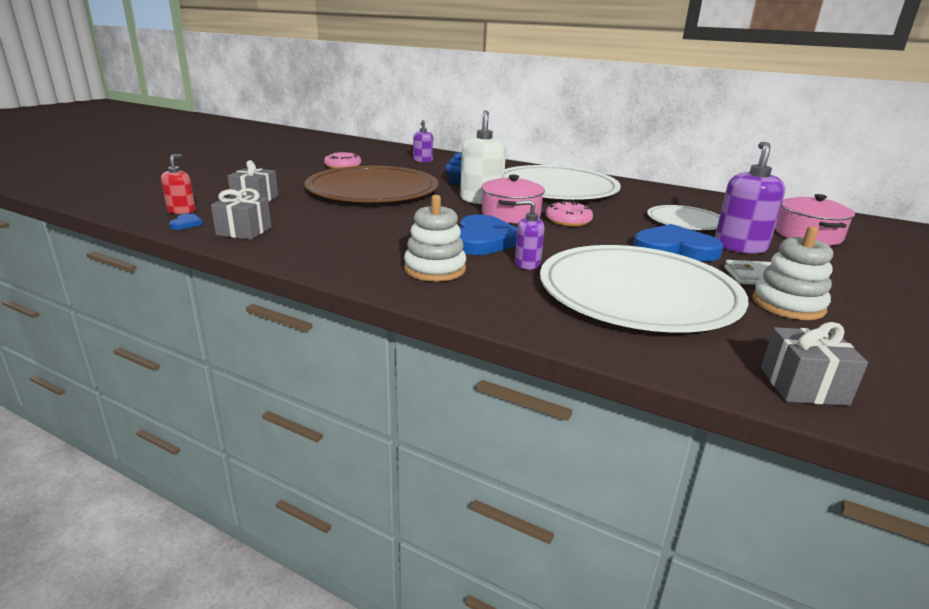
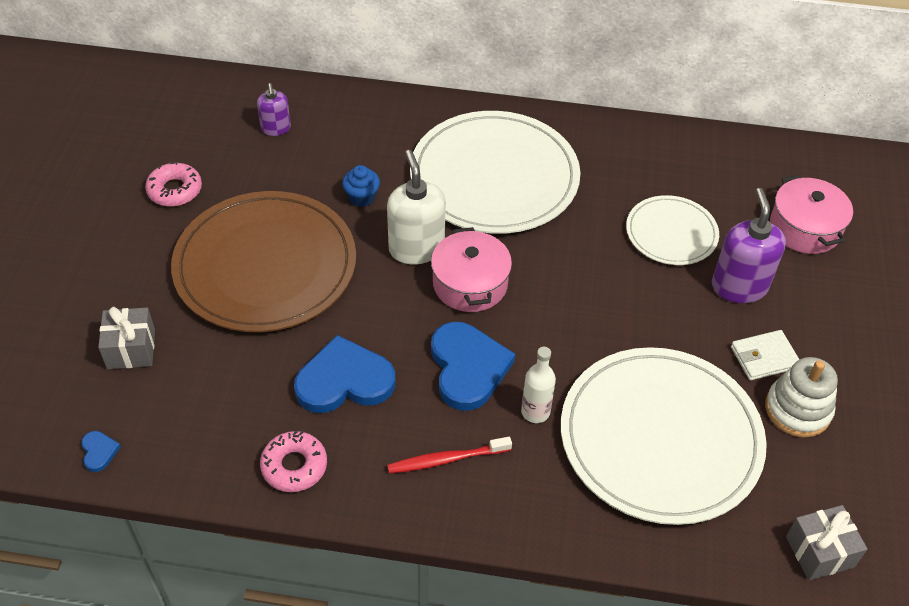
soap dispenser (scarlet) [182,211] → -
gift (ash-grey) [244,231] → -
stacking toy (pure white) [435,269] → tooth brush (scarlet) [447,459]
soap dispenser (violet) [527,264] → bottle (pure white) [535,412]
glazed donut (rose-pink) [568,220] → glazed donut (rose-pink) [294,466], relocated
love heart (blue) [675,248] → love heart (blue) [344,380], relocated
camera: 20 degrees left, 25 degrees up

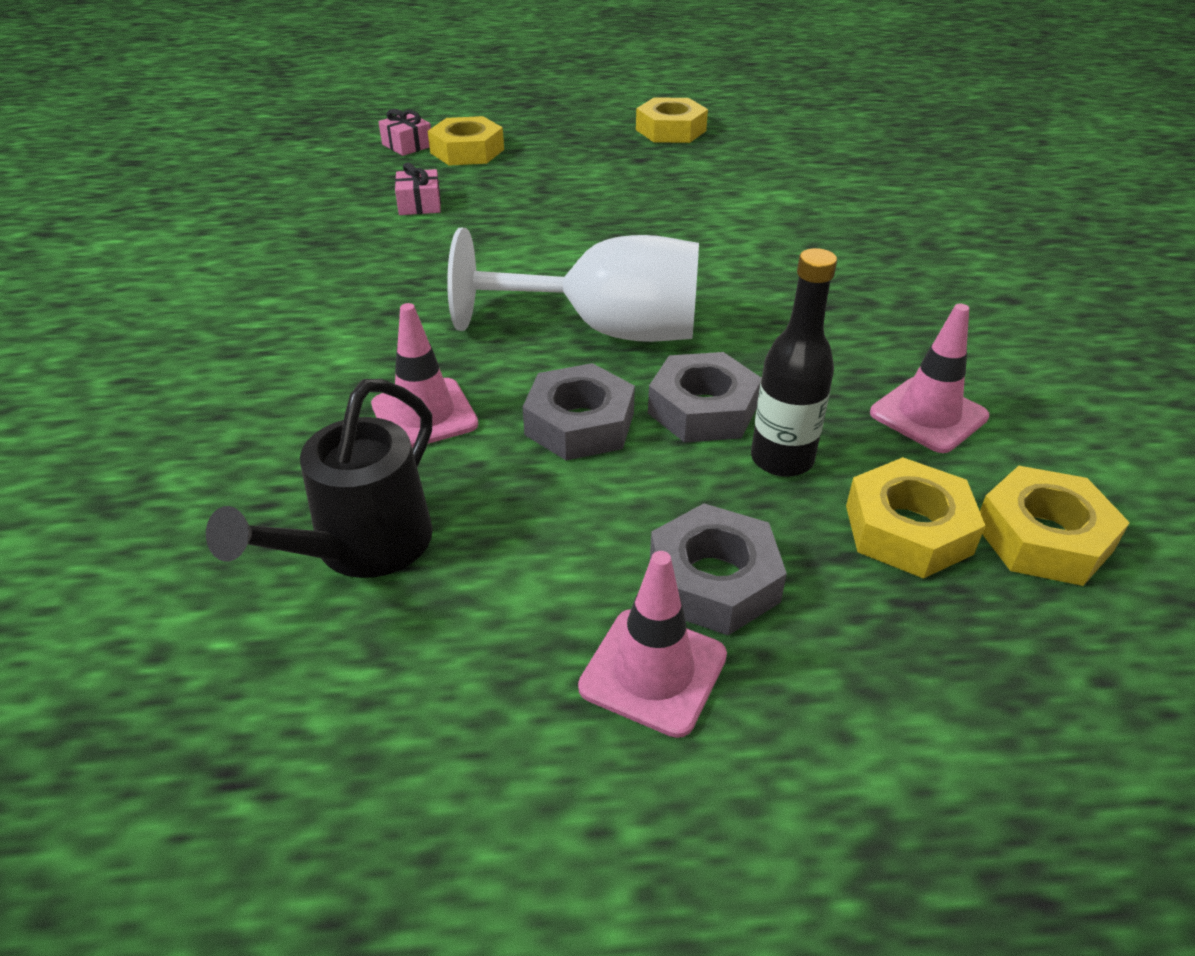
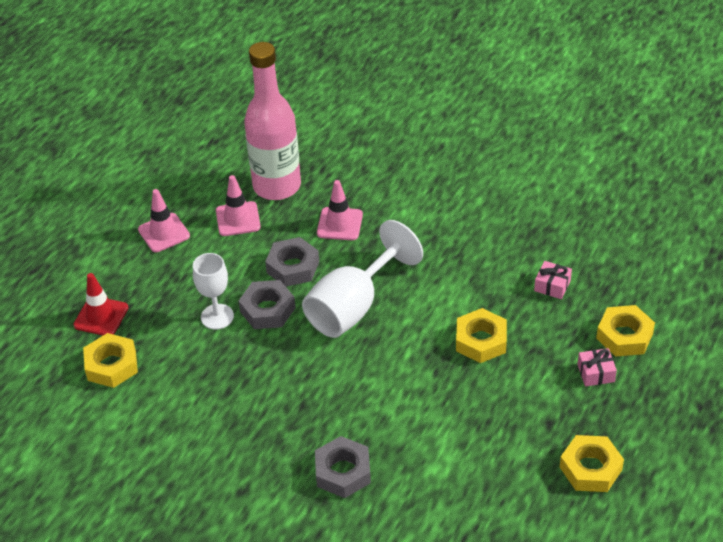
gift (rose-pink) [407,145] → gift (rose-pink) [596,373], relocated
bottle (black) [782,459] → wine glass (pure white) [217,317]
traffic cone (rose-pink) [928,415] → traffic cone (rose-pink) [238,219], relocated
watering pot (black) [361,548] → bottle (rose-pink) [277,186]
hexagon nut (yellow) [908,529] → hexagon nut (yellow) [481,341], relocated
hexagon nut (ash-grey) [713,580] → hexagon nut (ash-grey) [343,472], relocated
- → traffic cone (scarlet) [101,316]
camera: 125 degrees right, 5 degrees up

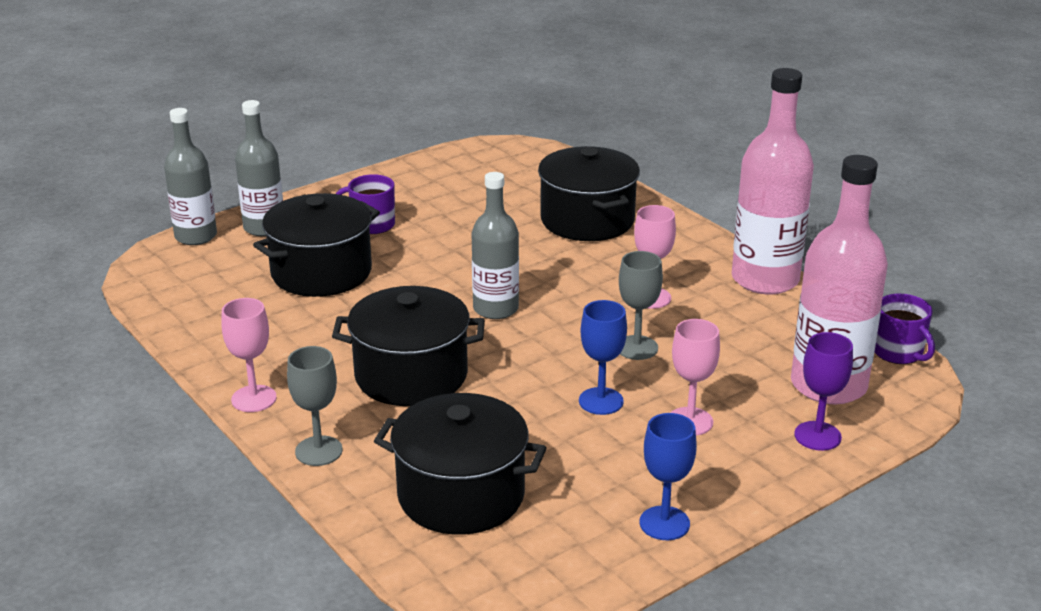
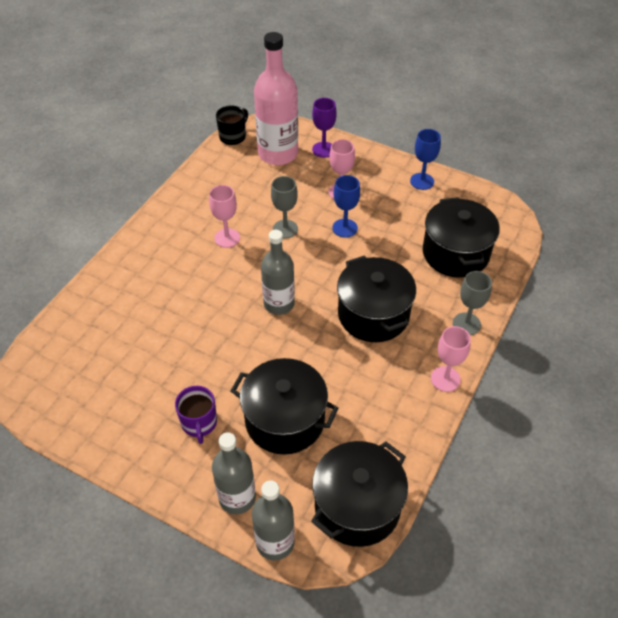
bottle (rose-pink) [765,279] → -
pot (black) [587,220] → pot (black) [357,506], relocated
coffee mug (violet) [898,353] → coffee mug (black) [233,136]
camera: 115 degrees left, 20 degrees up

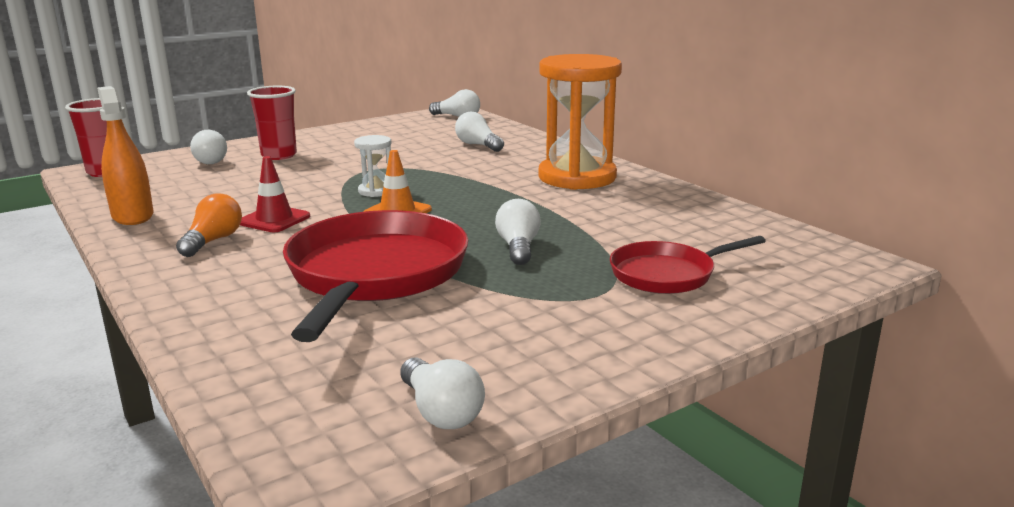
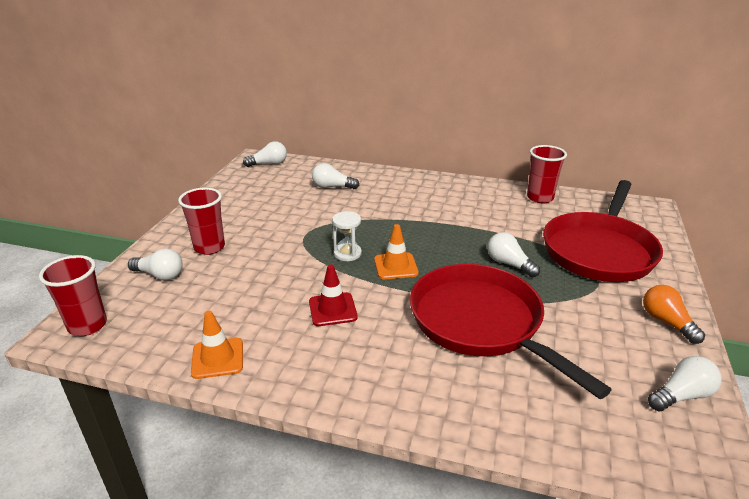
sandglass (bright orange) [577,177] → -
spray bottle (bright orange) [132,216] → traffic cone (bright orange) [217,358]
lightbulb (bright orange) [213,241] → lightbulb (bright orange) [666,322], relocated
pan (scarlet) [667,274] → pan (scarlet) [599,250], x1.80
lightbulb (pure white) [441,412] → lightbulb (pure white) [681,395], 45 degrees counterclockwise
- → beaker (scarlet) [540,198]
camera: 40 degrees left, 10 degrees up

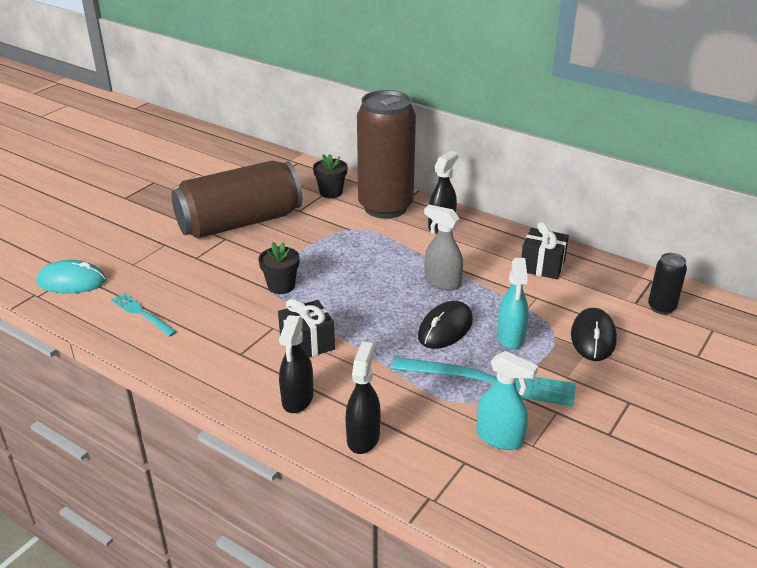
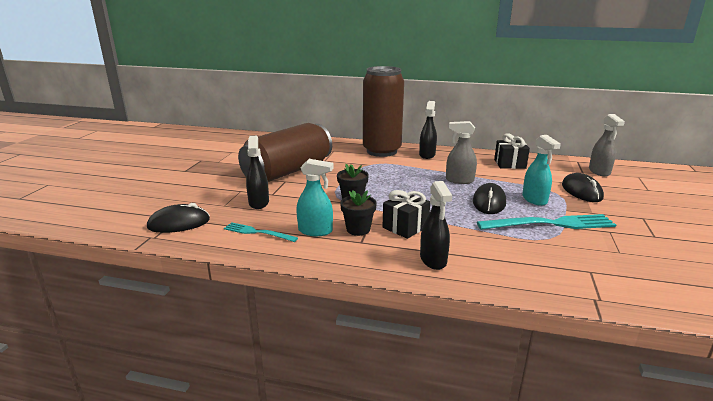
potted plant (black) [331,192] → potted plant (black) [358,229], relocated
tin (black) [661,308] → spray bottle (ash-grey) [599,172]
computer mouse (turquoise) [71,282] → computer mouse (black) [179,223]
spray bottle (black) [363,437] → spray bottle (black) [259,203], relocated
spray bottle (turquoise) [500,438] → spray bottle (turquoise) [315,231], relocated
camera: 20 degrees left, 10 degrees down

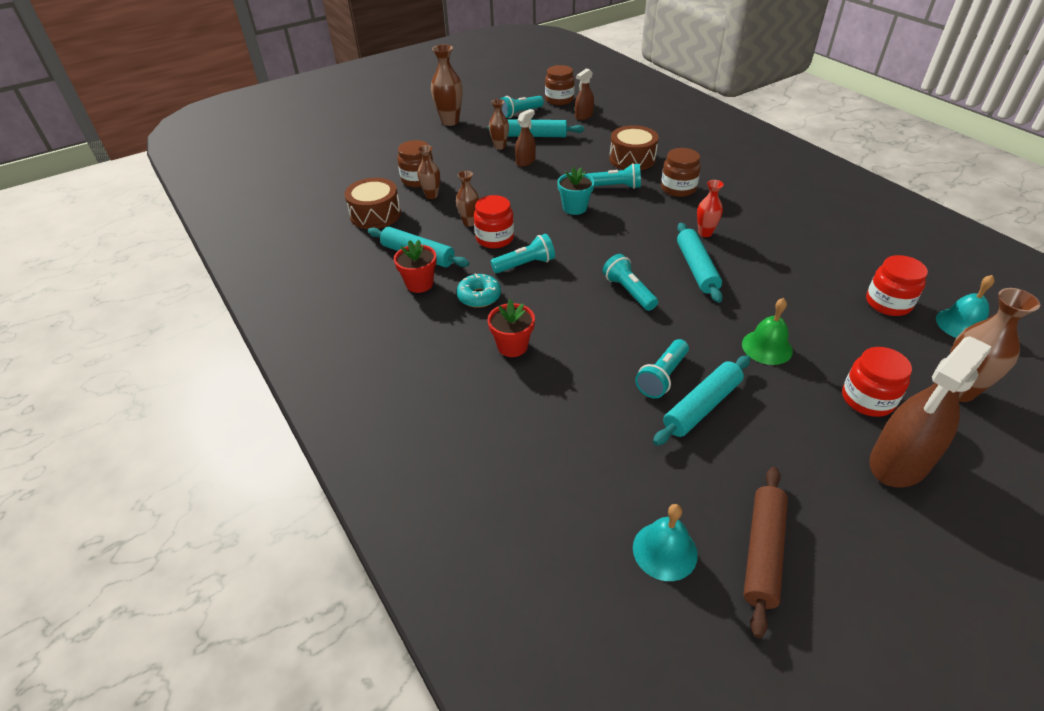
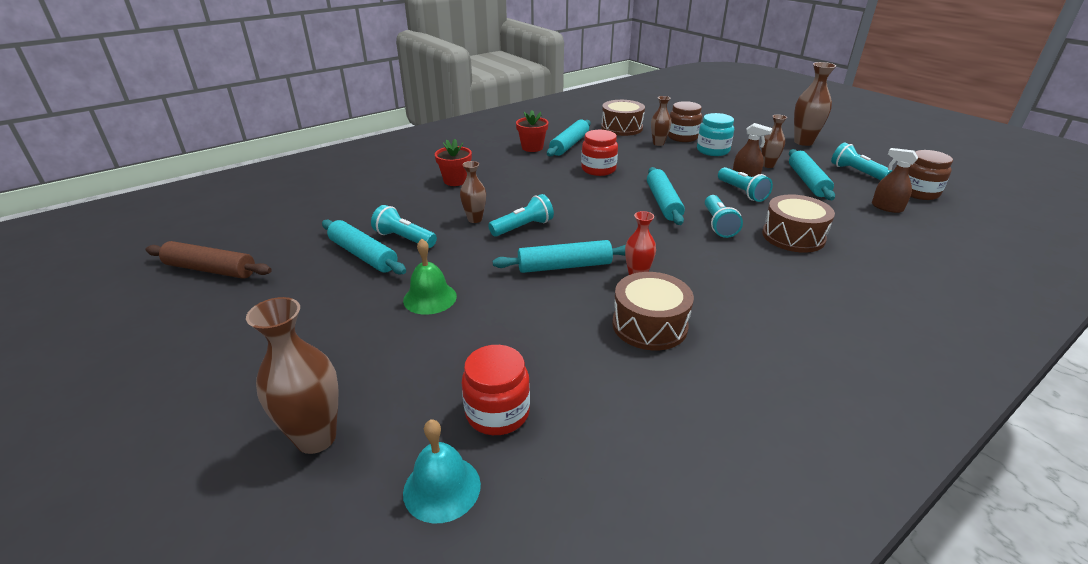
jam jar (brown) [678,188] → -
potted plant (turquoise) [574,208] → pastry roller (turquoise) [663,202]
vase (brown) [469,223] → vase (brown) [475,219], relocated
pocket torch (turquoise) [525,264] → pocket torch (turquoise) [742,192], relocated
glazed donut (turquoise) [479,296] → -
spray bottle (brown) [899,462] → -
jam jar (scarlet) [867,399] → -
school bell (turquoise) [665,551] → -
- → jam jar (turquoise) [713,150]
- → drum (brown) [649,325]
camera: 85 degrees right, 10 degrees down

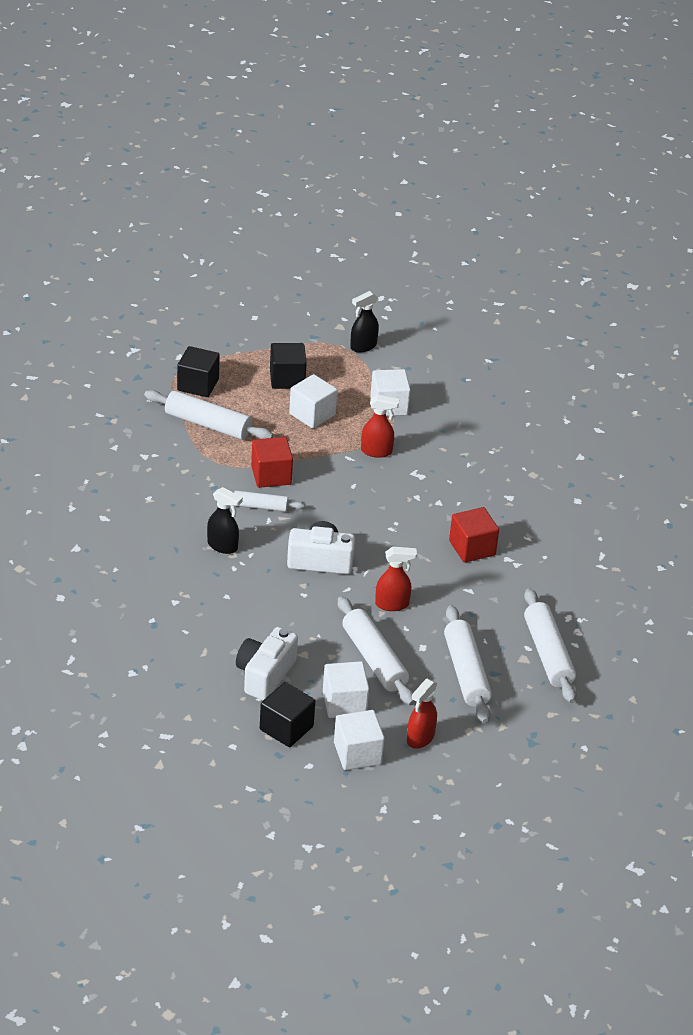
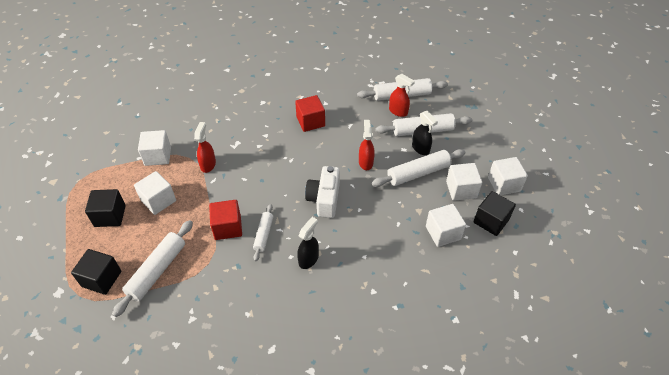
spray bottle (black) [363,346] → spray bottle (black) [420,149], relocated
photo camera (pure white) [265,675] → solid cube (pure white) [443,233]
spray bottle (scarlet) [420,738] → spray bottle (scarlet) [398,111], relocated
camera: 85 degrees left, 10 degrees up

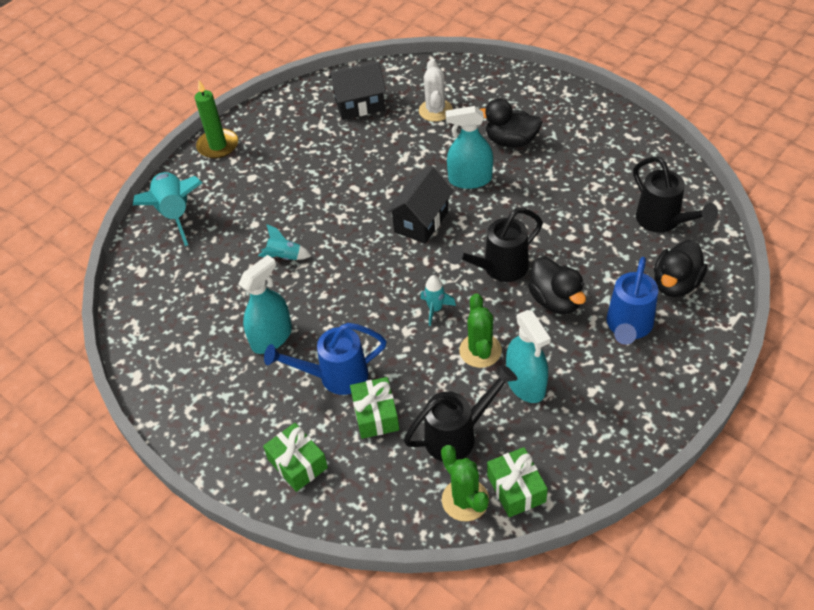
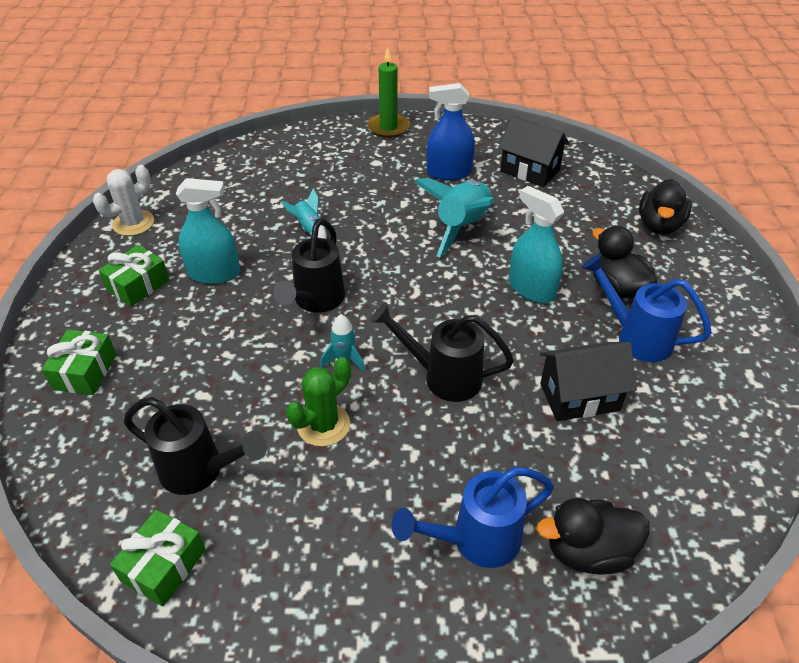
cactus (pure white) [435,110] → cactus (pure white) [133,223], relocated
watering pot (black) [663,222] → watering pot (black) [315,301], relocated
house (black) [421,222] → house (black) [579,397], relocated
rocket (turquoise) [175,214] → rocket (turquoise) [462,227], relocated
duck (black) [555,300] → duck (black) [659,225], relocated
spray bottle (turquoise) [525,384] → -
watering pot (blue) [335,377] → watering pot (blue) [635,337], relocated
gift (green) [376,414] → gift (green) [138,285], relocated
cactus (green) [465,500] → -
- → spray bottle (blue) [449,172]
camera: 45 degrees right, 5 degrees down

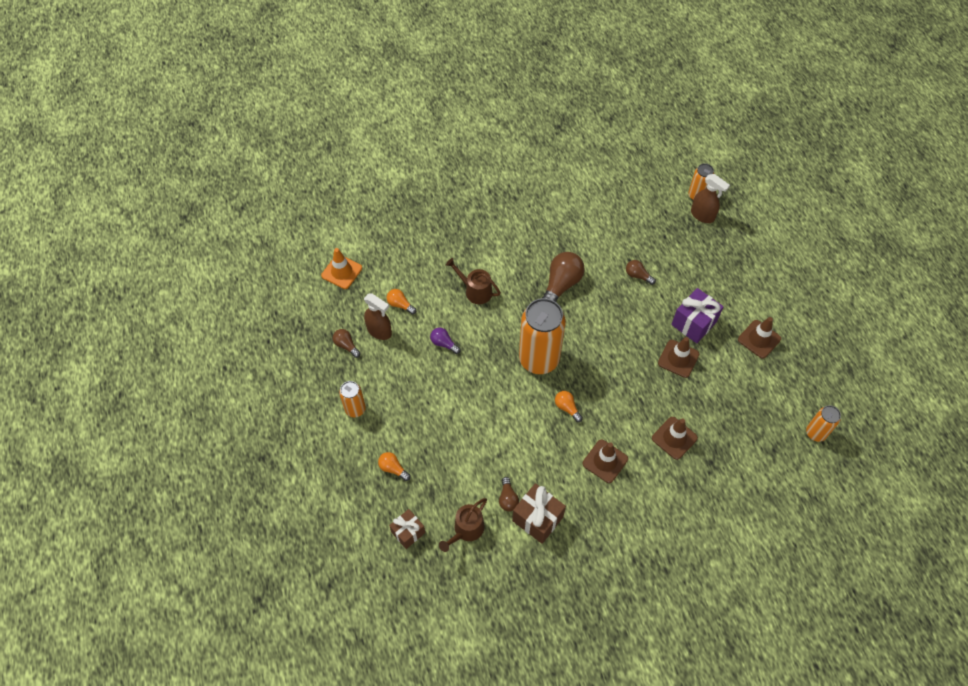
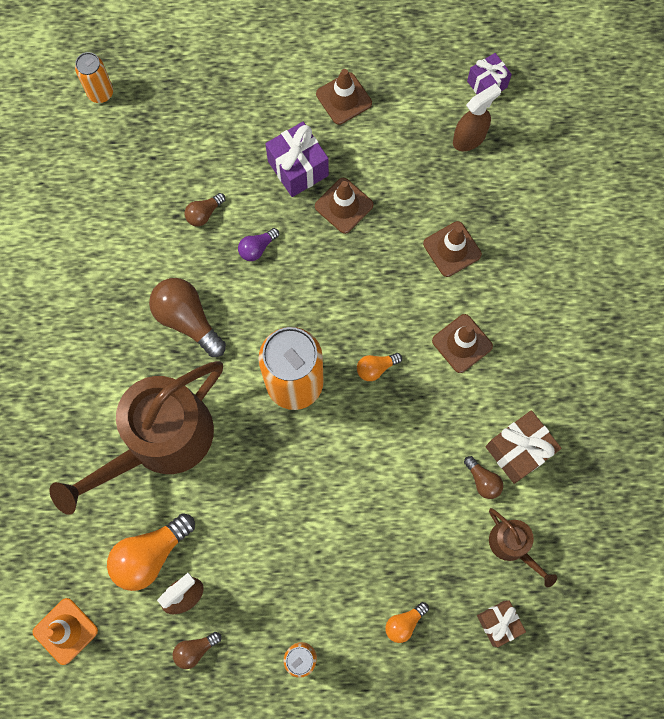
spray bottle (brown) [702,215] → spray bottle (brown) [469,138], relocated
watering pot (brown) [475,291] → watering pot (brown) [160,440], x2.22
lightbulb (bright orange) [400,304] → lightbulb (bright orange) [150,554], x1.92
lightbulb (violet) [444,343] → lightbulb (violet) [257,248], relocated
tin (bright orange) [815,433] → gift (violet) [487,84]
lightbulb (brown) [508,498] → lightbulb (brown) [483,480], 45 degrees clockwise
camera: 75 degrees left, 15 degrees up

